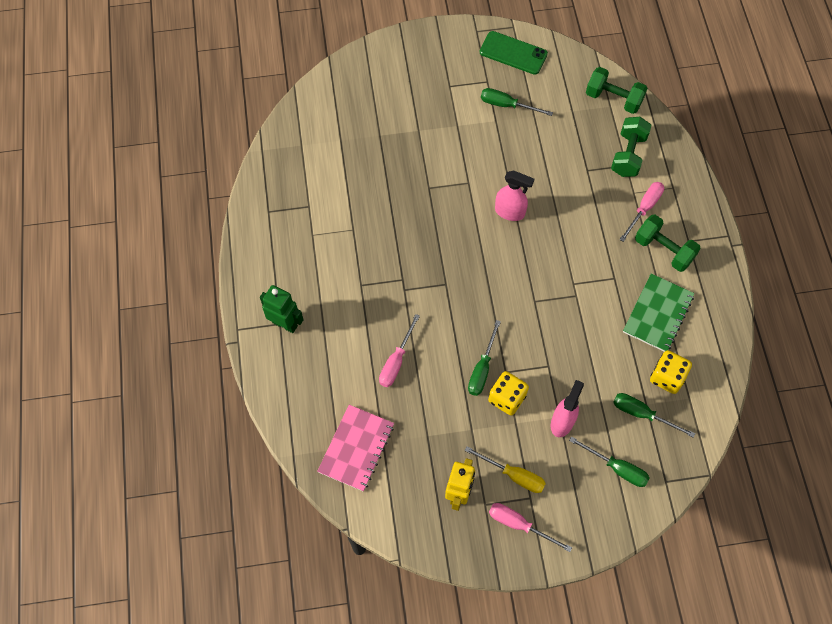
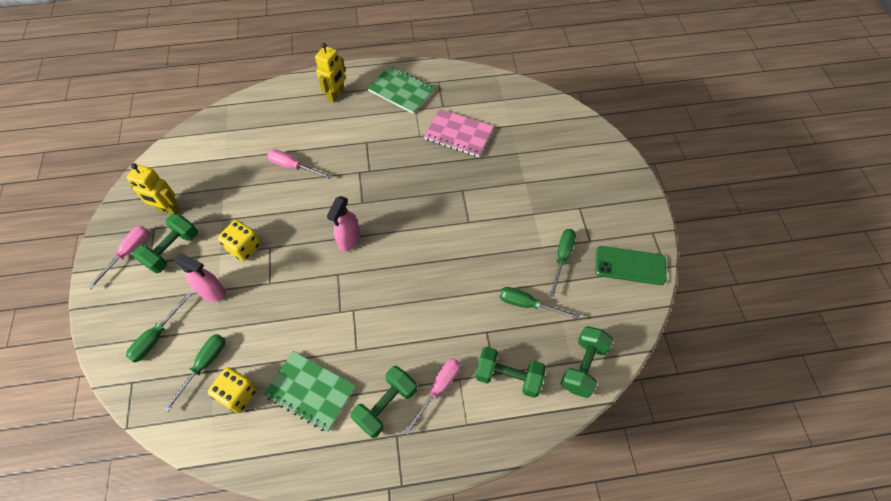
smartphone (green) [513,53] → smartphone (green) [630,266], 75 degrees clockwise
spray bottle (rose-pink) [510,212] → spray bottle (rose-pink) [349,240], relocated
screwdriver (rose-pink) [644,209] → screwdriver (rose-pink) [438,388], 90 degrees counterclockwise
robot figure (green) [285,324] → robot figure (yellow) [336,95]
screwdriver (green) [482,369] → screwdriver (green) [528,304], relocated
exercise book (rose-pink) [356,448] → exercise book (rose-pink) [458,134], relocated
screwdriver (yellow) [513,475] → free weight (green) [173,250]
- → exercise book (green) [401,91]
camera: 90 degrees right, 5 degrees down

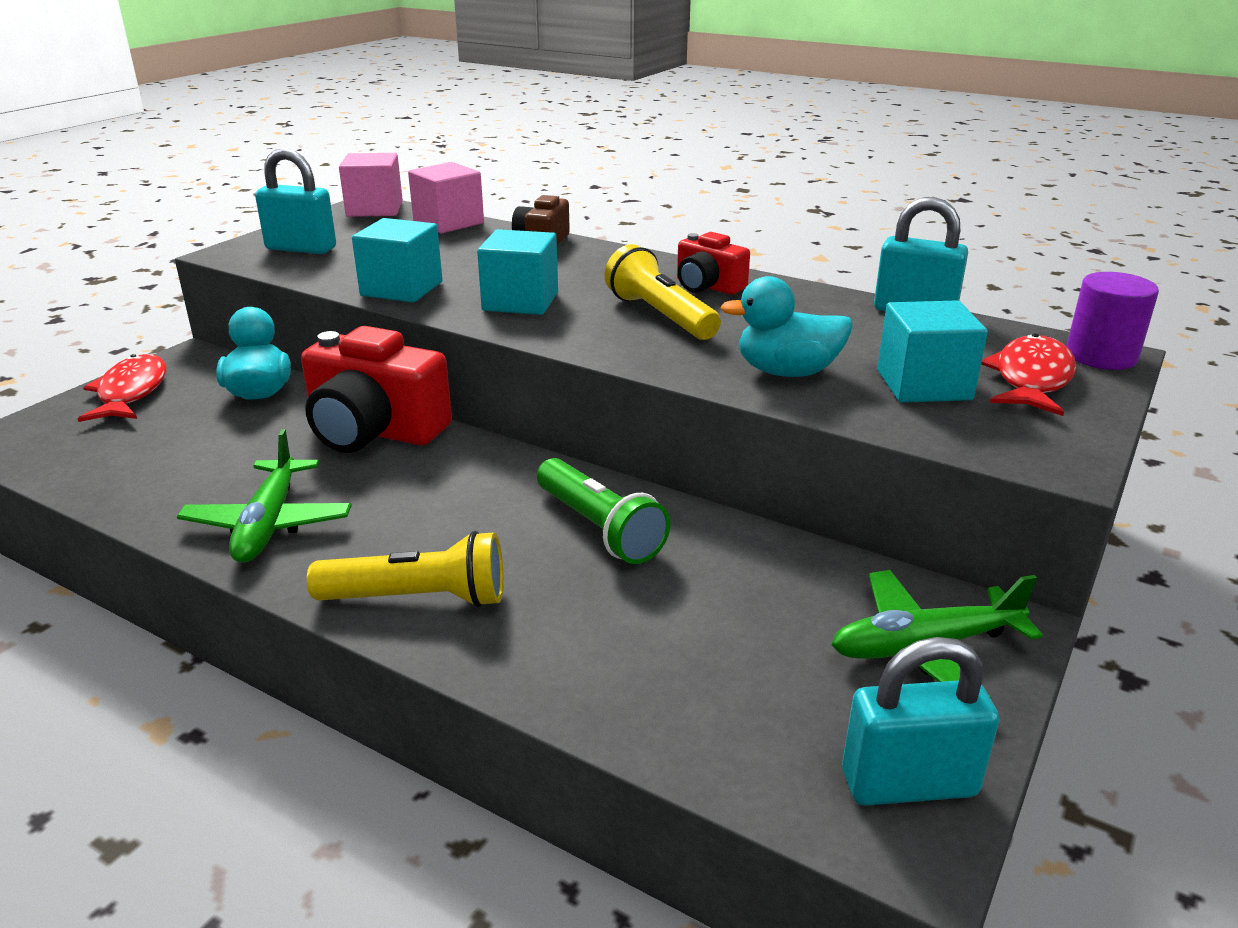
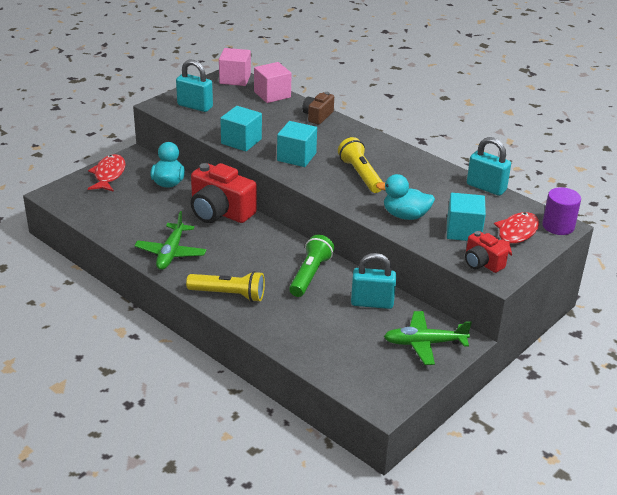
photo camera (scarlet) [707,286] → photo camera (scarlet) [482,263], relocated
pocket torch (green) [599,528] → pocket torch (green) [310,275], 135 degrees counterclockwise
padlock (turquoise) [908,783] → padlock (turquoise) [372,303], relocated
camera: 10 degrees right, 5 degrees up

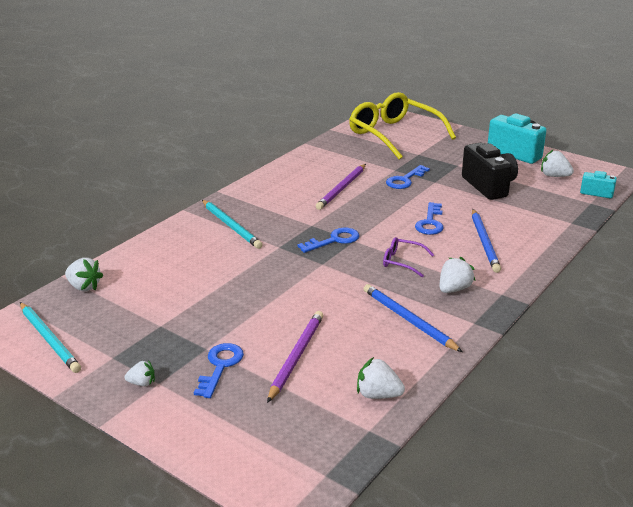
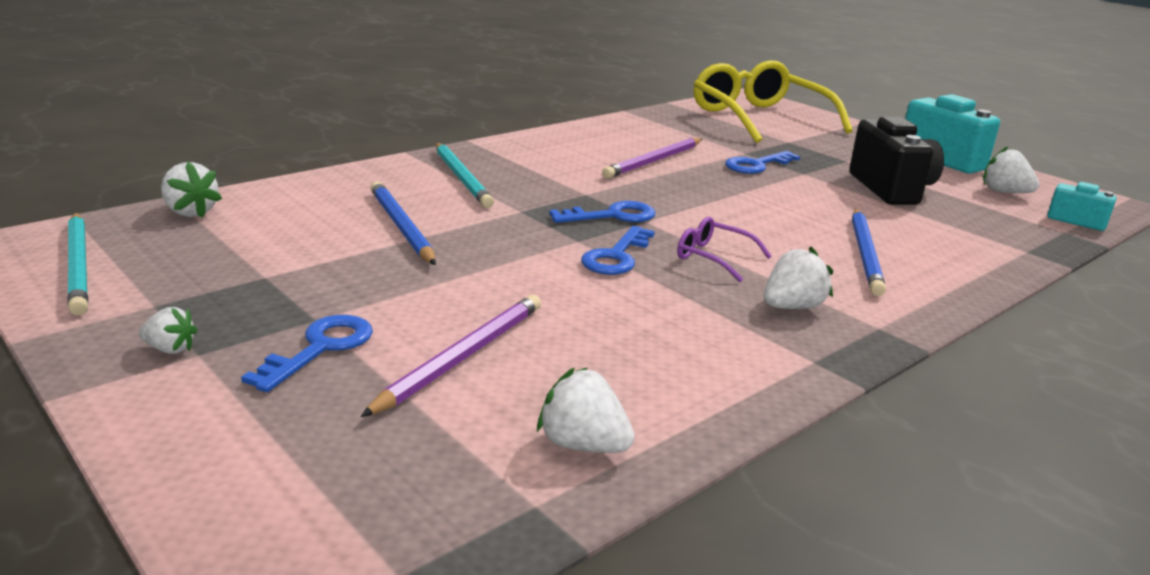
latchkey (blue) [430,222] → latchkey (blue) [616,256], relocated
lead pencil (blue) [408,320] → lead pencil (blue) [401,226], relocated
camera: 10 degrees right, 5 degrees down

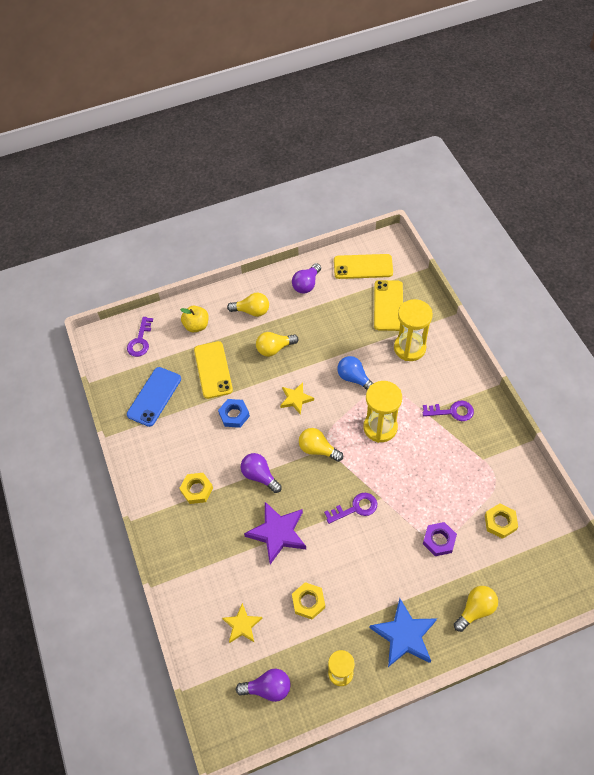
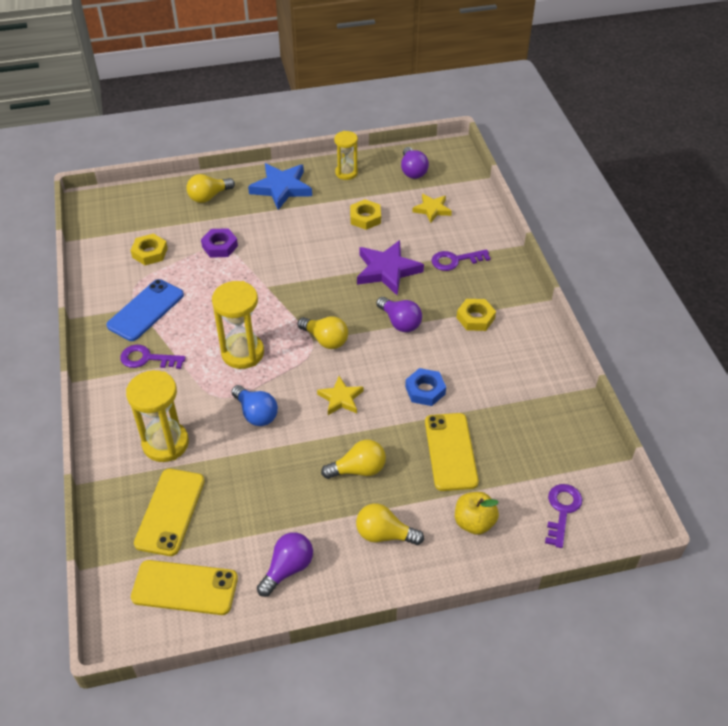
smartphone (blue) [154,396] → smartphone (blue) [146,310], relocated
latchkey (violet) [355,508] → latchkey (violet) [455,260], relocated
lightbulb (violet) [268,688] → lightbulb (violet) [412,171], 105 degrees counterclockwise
camera: 175 degrees left, 10 degrees down

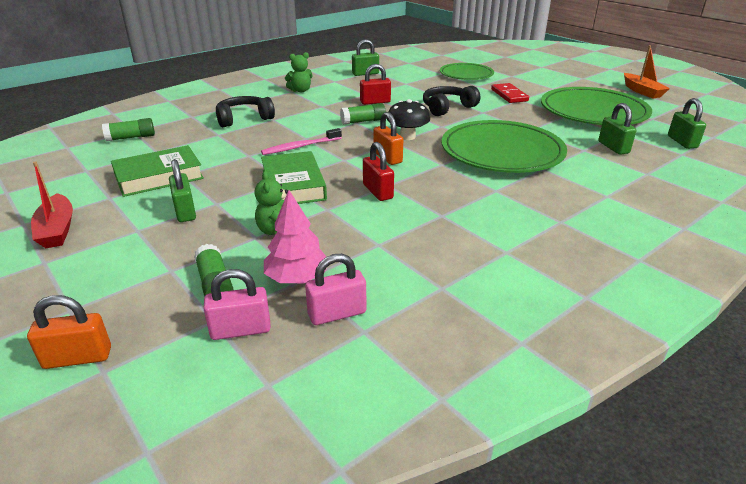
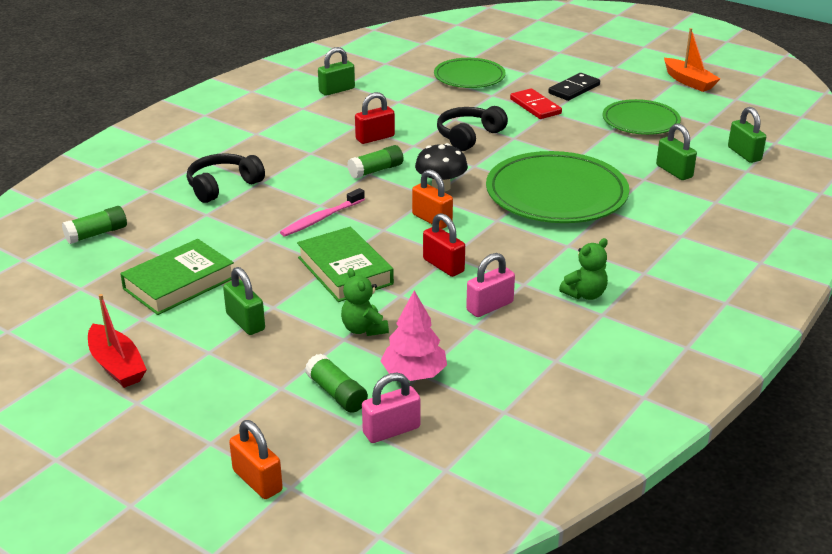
teddy (green) [300,90] → teddy (green) [585,294], relocated
dinner plate (green) [593,112] → dinner plate (green) [640,121], x0.61
padlock (rose-pink) [337,314] → padlock (rose-pink) [490,306], relocated
padlock (bright orange) [78,358] → padlock (bright orange) [257,481], 75 degrees clockwise
- → domino (black) [574,89]
camera: 15 degrees left, 0 degrees up

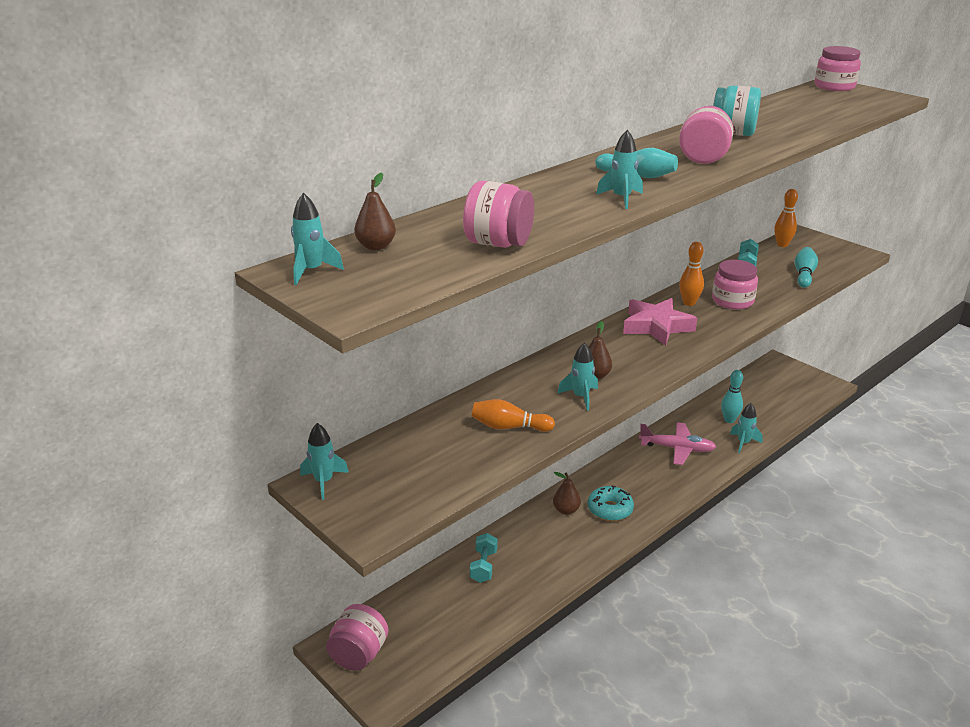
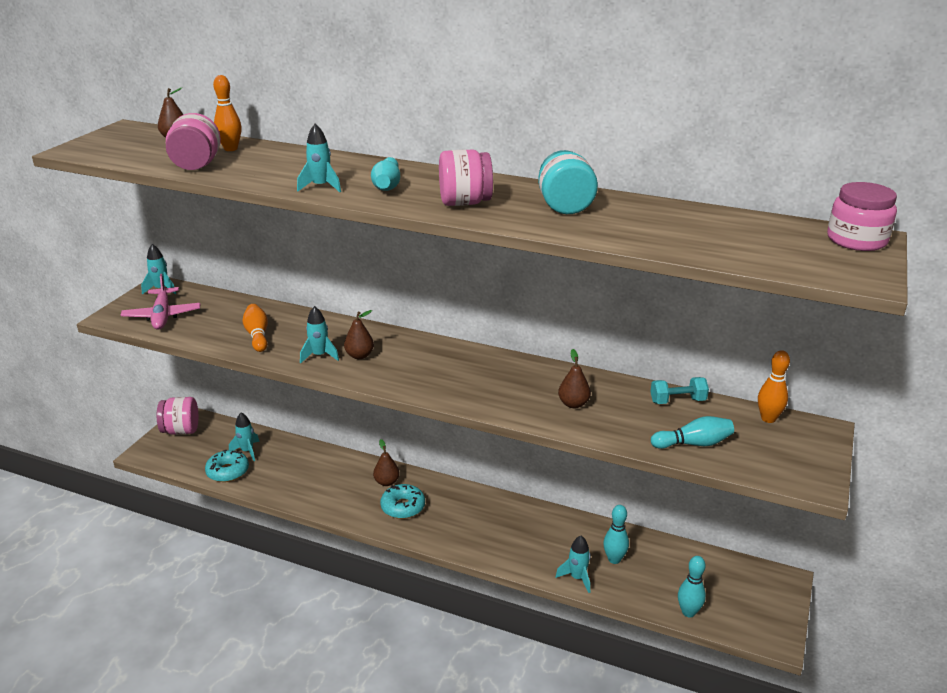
rocket (turquoise) [311,271] → rocket (turquoise) [247,451], relocated
skittle (bright orange) [689,303] → skittle (bright orange) [231,149], relocated
jam jar (rose-pink) [732,301] → toy pear (brown) [573,404]
star shape (rose-pink) [656,326] → -
aeroplane (rose-pink) [677,449] → aeroplane (rose-pink) [162,315], relocated
free weight (turquoise) [483,566] → -
- → glazed donut (turquoise) [228,471]
- → skittle (turquoise) [688,612]
camera: 65 degrees right, 0 degrees up

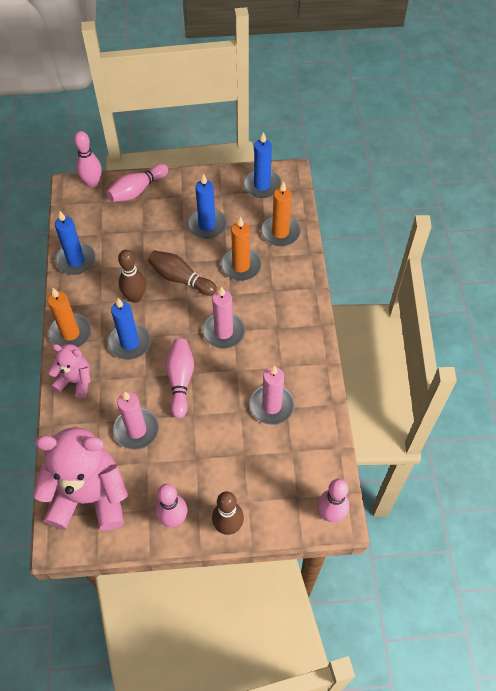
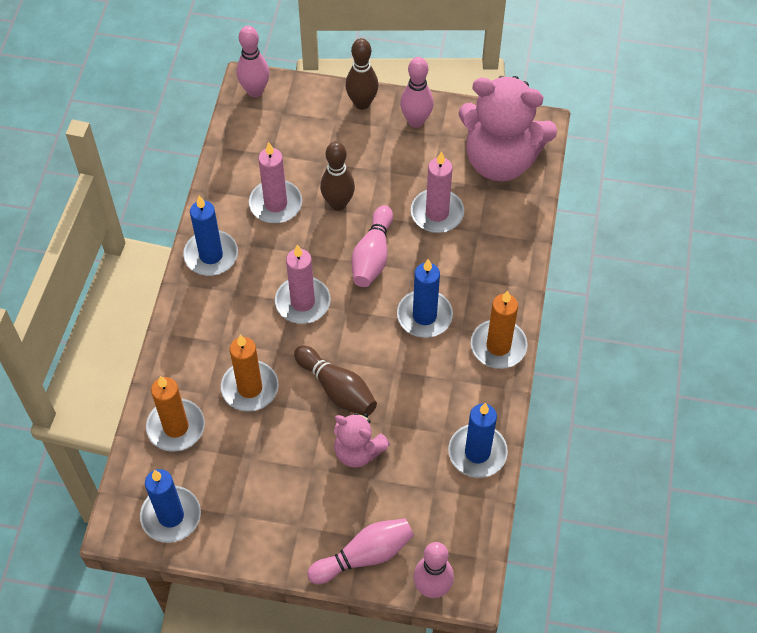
pillar candle (blue) [207,225] → pillar candle (blue) [211,255], relocated
skittle (brown) [135,297] → skittle (brown) [338,203], relocated
teddy (rose-pink) [75,381] → teddy (rose-pink) [358,451], relocated
camera: 165 degrees left, 0 degrees up

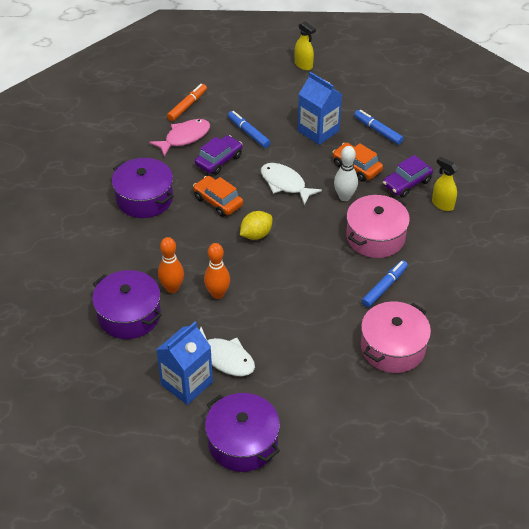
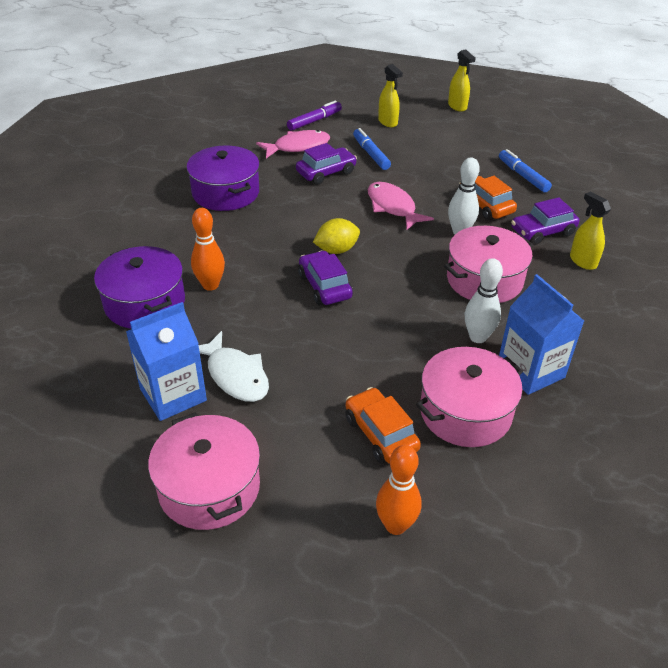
carton (blue) [318,131] → carton (blue) [530,371], relocated
felt pen (bright orange) [187,106] → felt pen (violet) [314,121]
fish figure (pure white) [285,184] → fish figure (rose-pink) [393,207]
automobile (bright orange) [218,201] → automobile (bright orange) [381,433], relocated
skittle (bright orange) [217,294] → skittle (bright orange) [395,525], relocated
felt pen (blue) [384,287] → skittle (pure white) [478,337]
pot (violet) [243,442] → pot (rose-pink) [209,487]
- → spray bottle (yellow) [388,122]
- → automobile (violet) [325,286]
camera: 15 degrees right, 5 degrees down

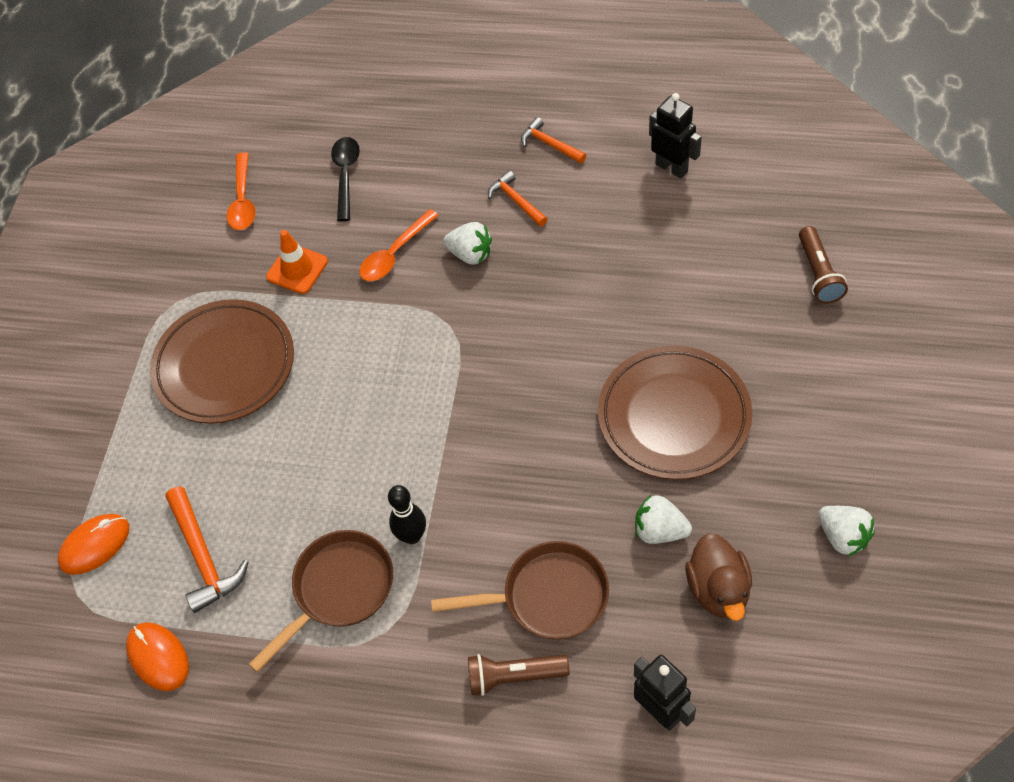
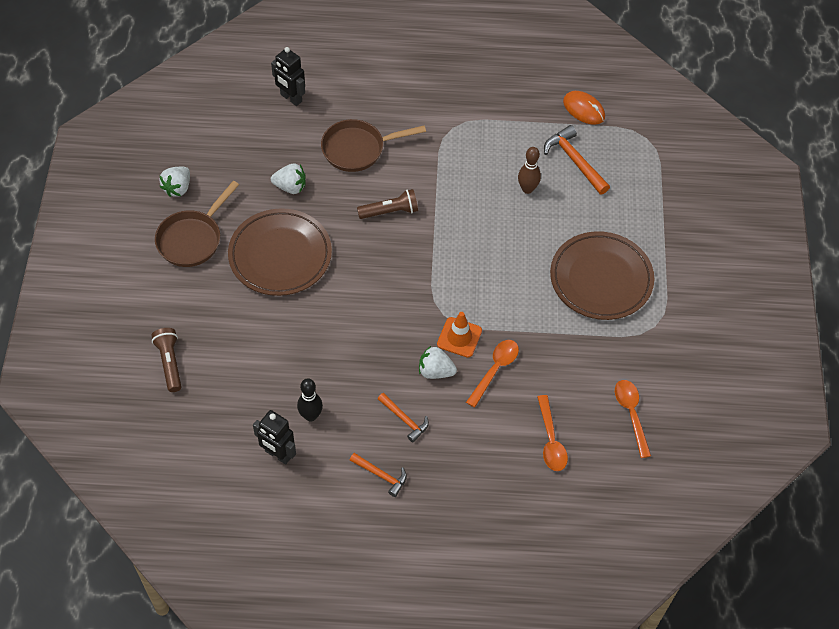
spoon (black) [346,175] → spoon (bright orange) [551,440]
traffic cone (bright orange) [297,269] → traffic cone (bright orange) [459,337], relocated
skittle (black) [412,536] → skittle (black) [310,416], relocated
berry (pure white) [843,537] → berry (pure white) [177,188], 105 degrees counterclockwise
computer mouse (bright orange) [95,545] → -
pan (brown) [339,590] → pan (brown) [192,239], relocated
duck (brown) [718,589] → -
pocket torch (brown) [514,676] → pocket torch (brown) [390,211], relocated
- → skittle (brown) [527,189]
camera: 165 degrees right, 0 degrees up

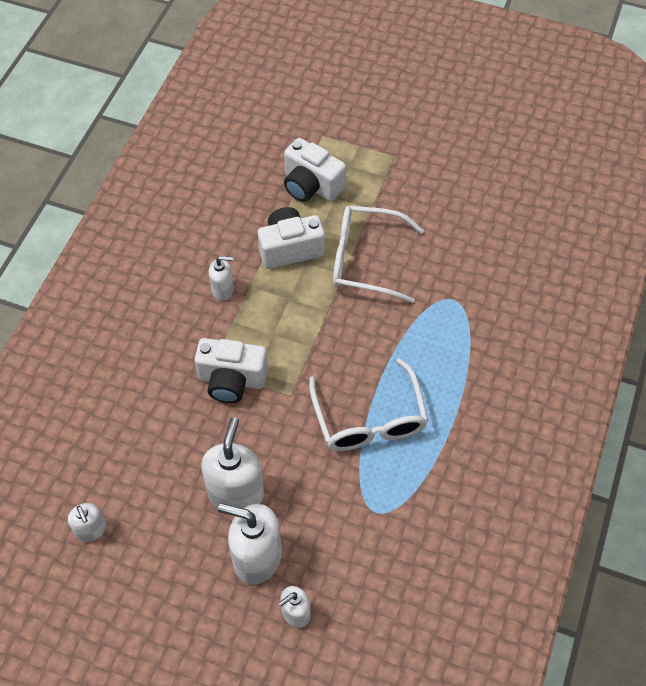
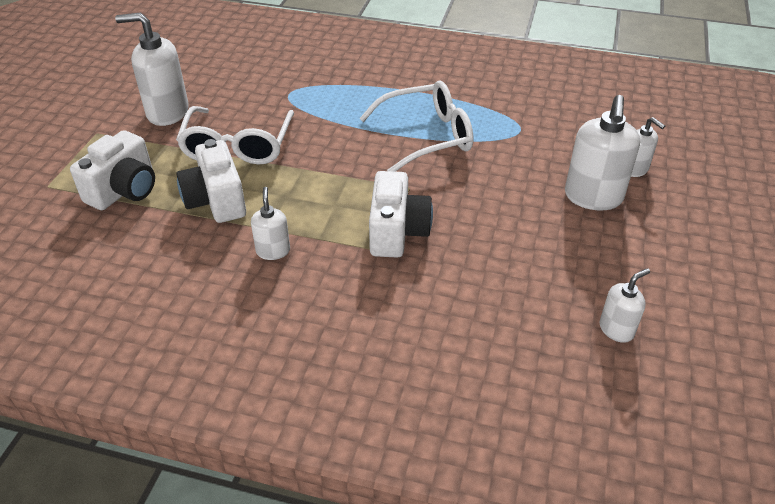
soap dispenser (pure white) [236,493] → soap dispenser (pure white) [167,112], relocated
camera: 95 degrees left, 15 degrees down

